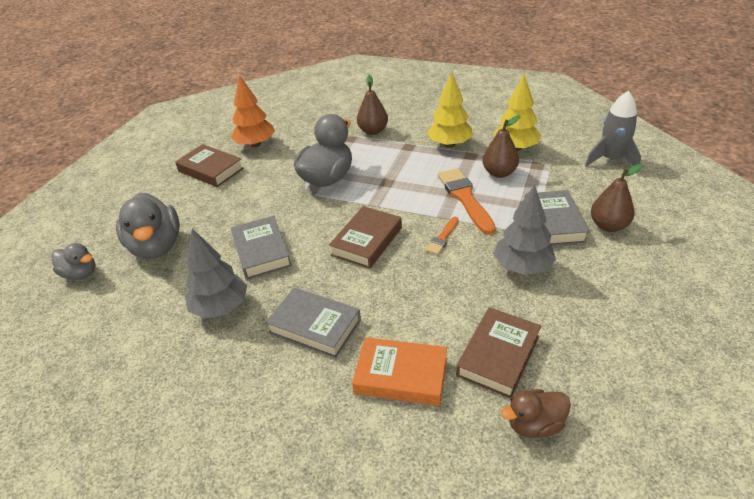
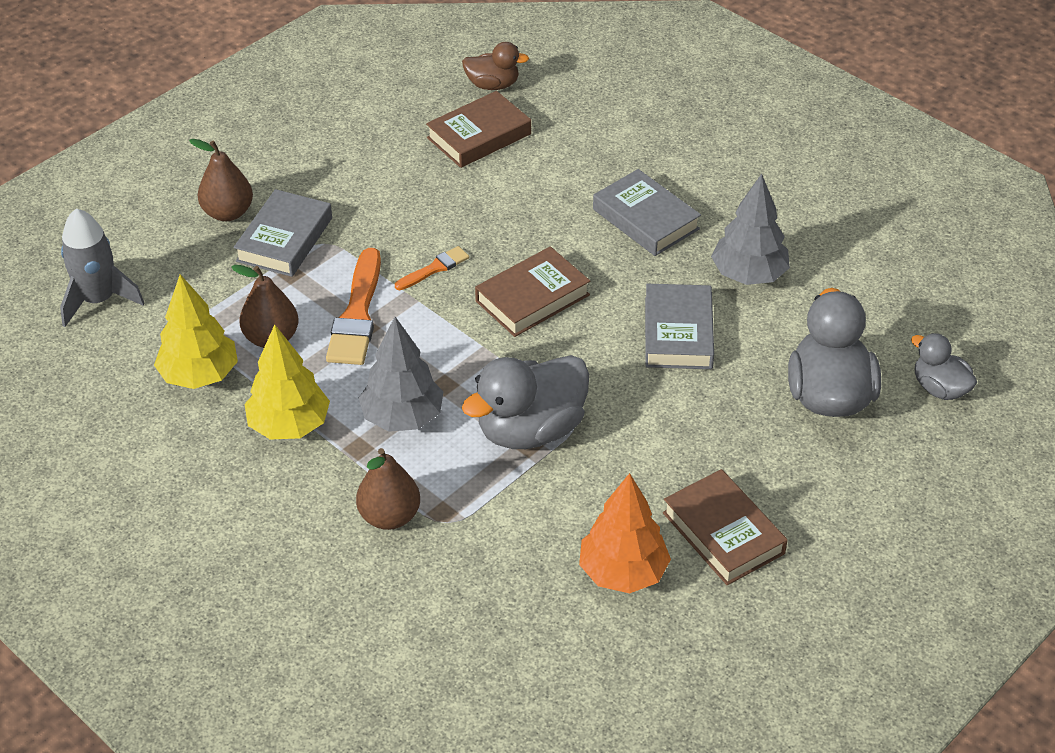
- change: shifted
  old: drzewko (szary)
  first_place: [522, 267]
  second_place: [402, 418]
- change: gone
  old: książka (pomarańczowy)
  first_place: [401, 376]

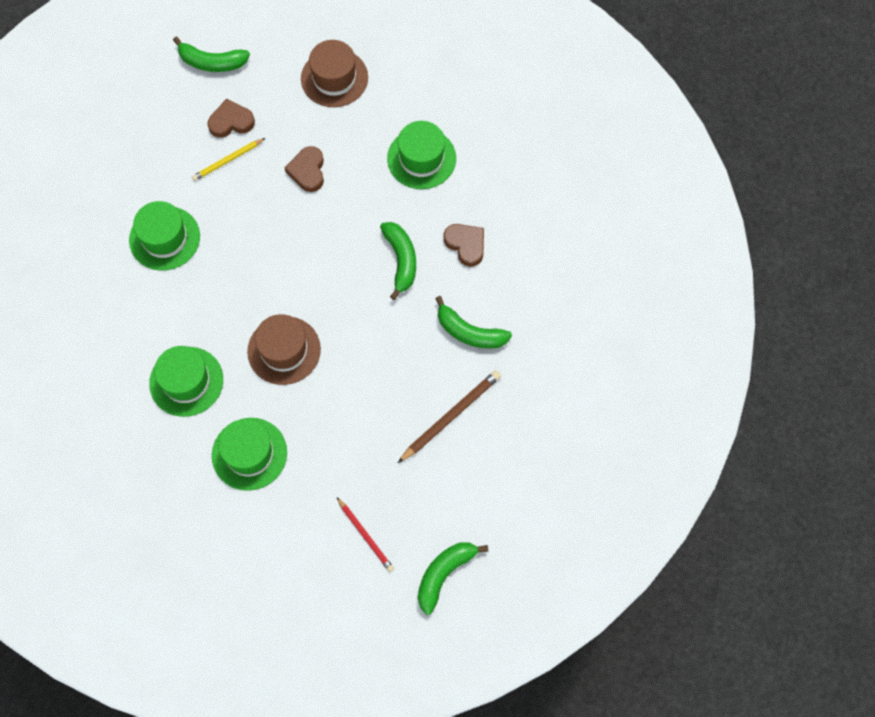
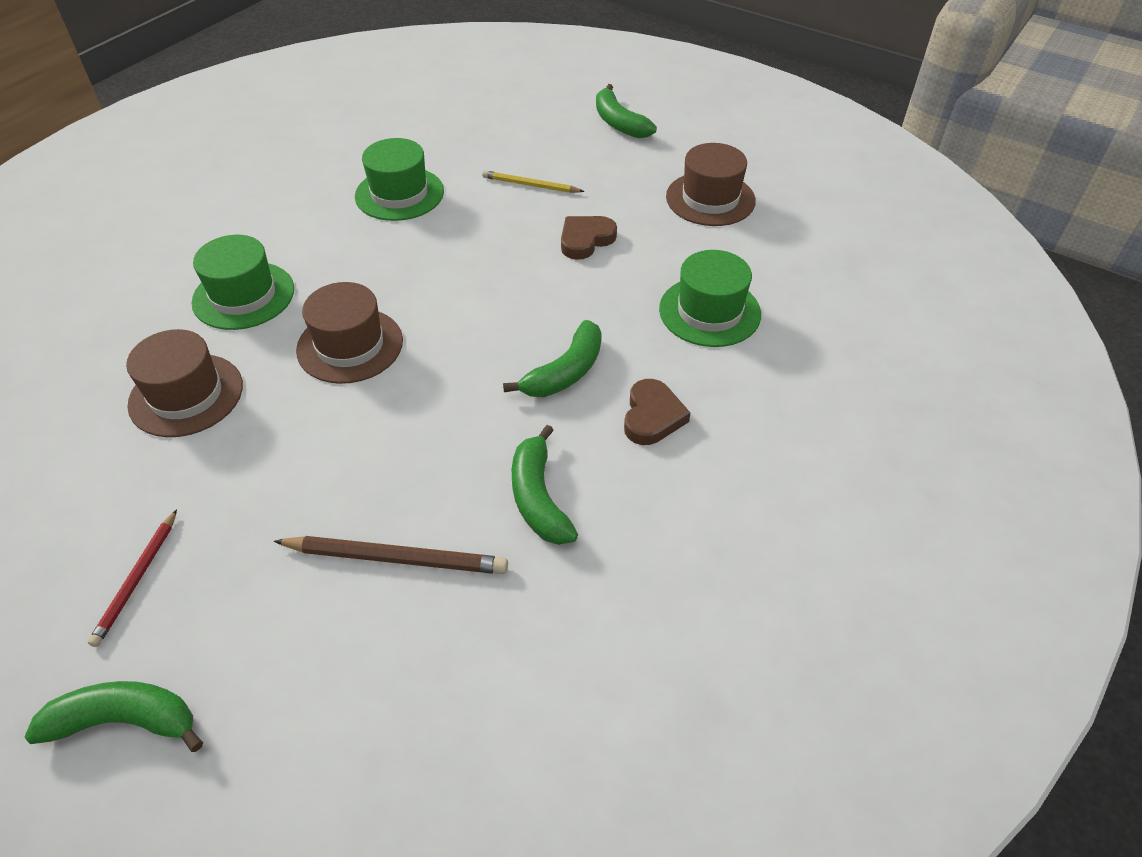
- change: gone
  old: serce (brązowy)
  first_place: [231, 121]
- change: repainted
  old: kapelusz (zielony)
  new: kapelusz (brązowy)
  first_place: [249, 454]
  second_place: [186, 395]

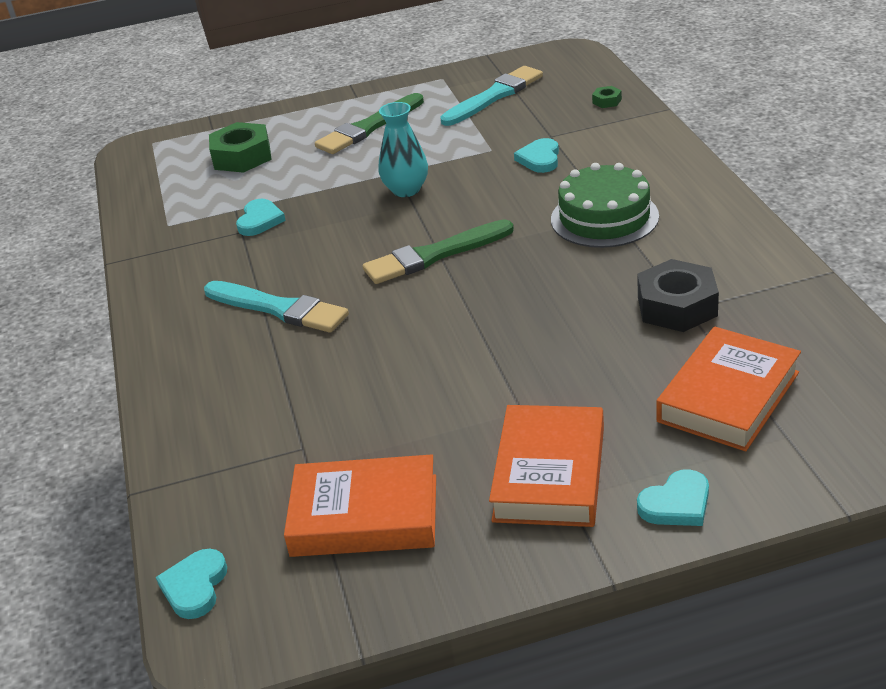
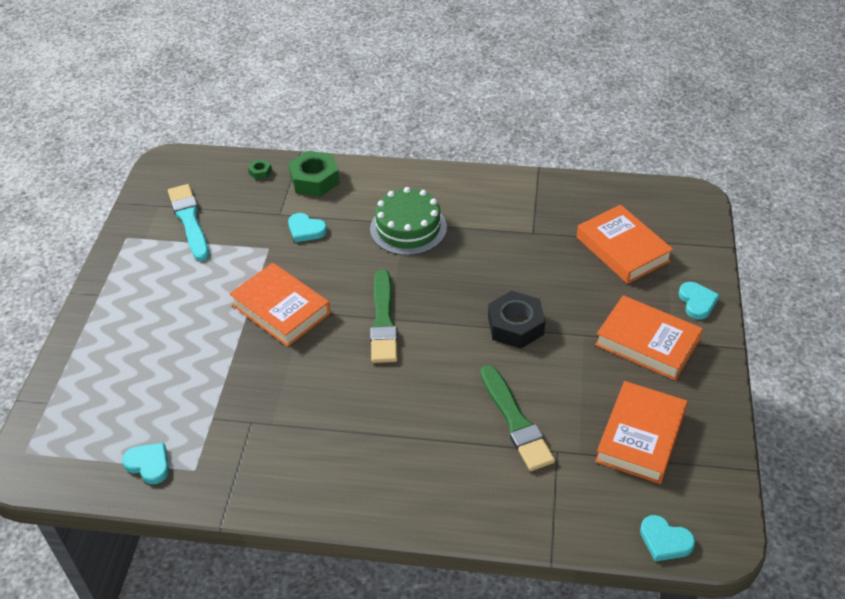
- change: shifted
  old: pędzel (zielony)
  first_place: [369, 127]
  second_place: [515, 421]
- change: swapped
  old: wazon (turkusowy)
  new: książka (pomarańczowy)
  first_place: [406, 190]
  second_place: [281, 309]
- change: shifted
  old: nakrętka (zielony)
  first_place: [242, 157]
  second_place: [315, 180]
- change: shifted
  old: serce (turkusowy)
  first_place: [260, 220]
  second_place: [149, 464]
- change: shifted
  old: nakrętka (czarny)
  first_place: [677, 306]
  second_place: [515, 326]
- change: gone
  old: pędzel (turkusowy)
  first_place: [279, 308]

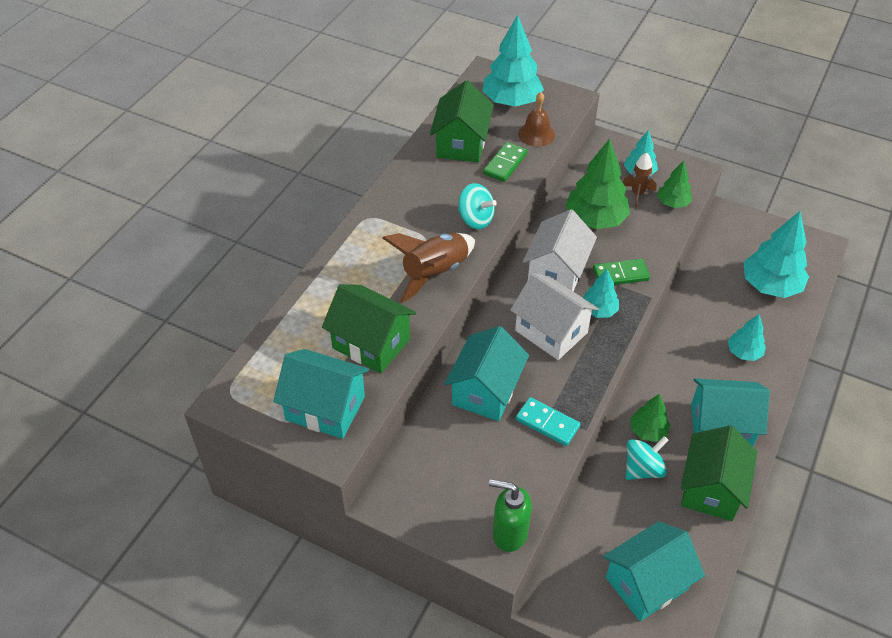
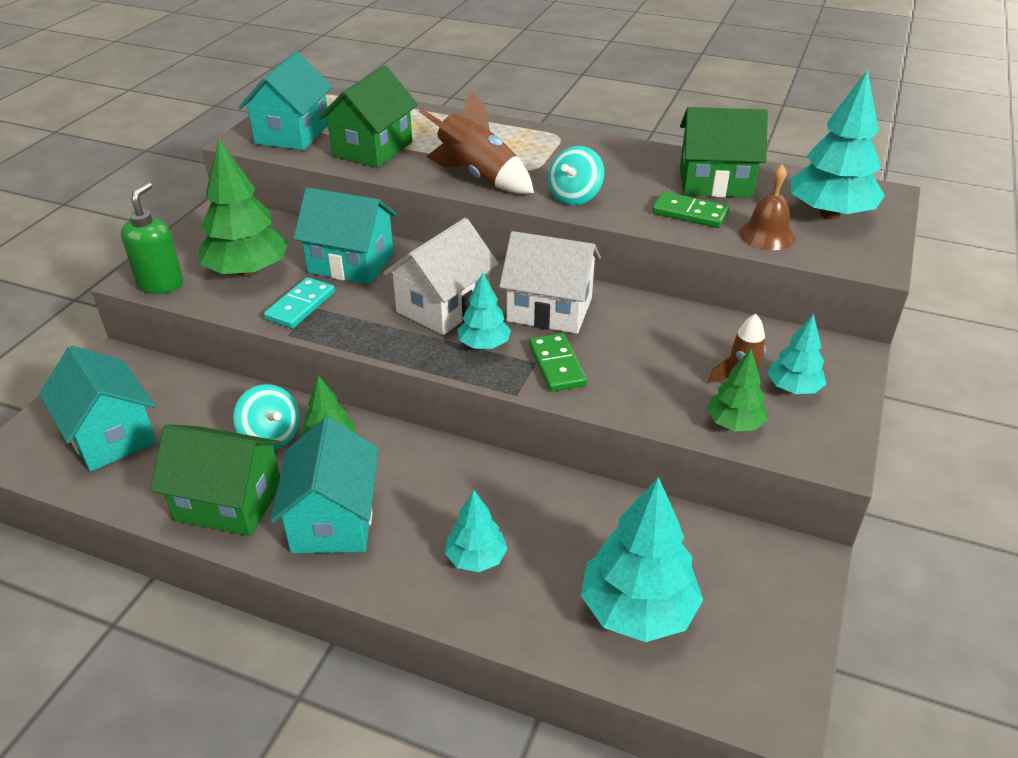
- change: shifted
  old: drzewko (zielony)
  first_place: [595, 220]
  second_place: [247, 271]

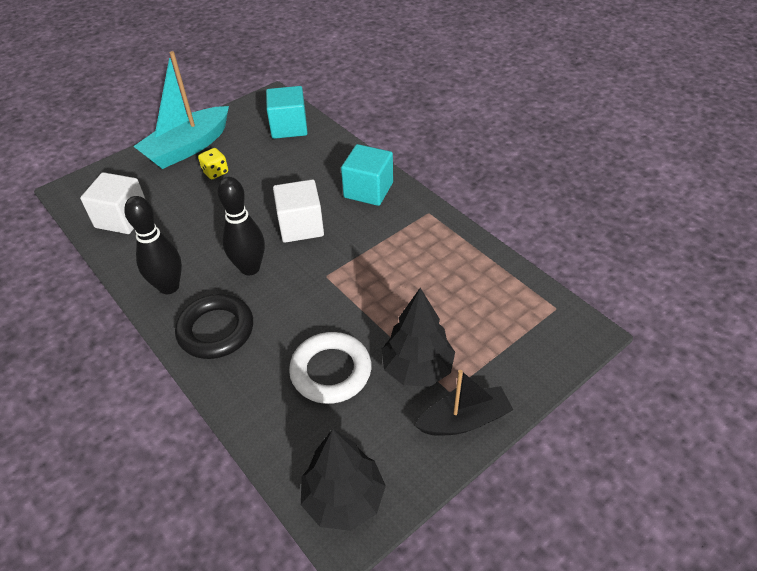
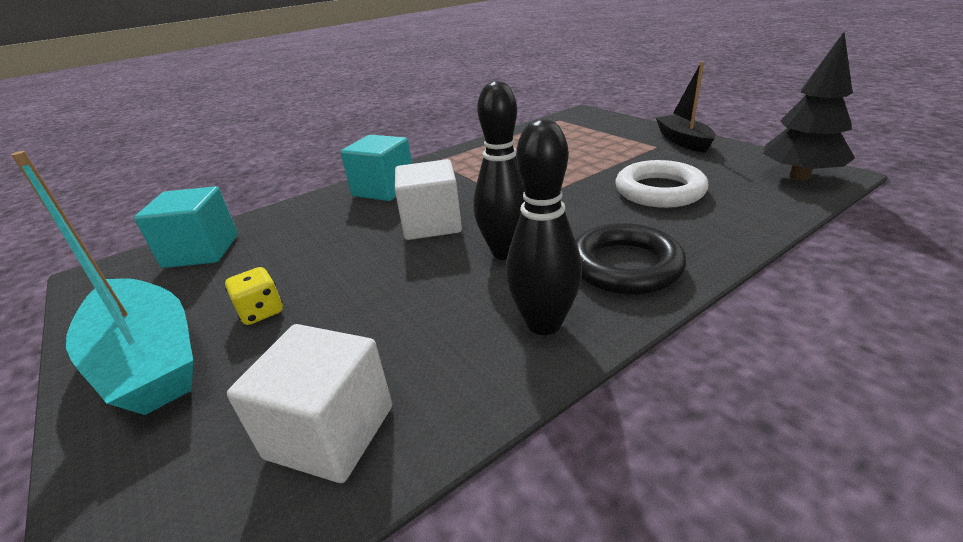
- change: gone
  old: drzewko (czarny)
  first_place: [417, 368]

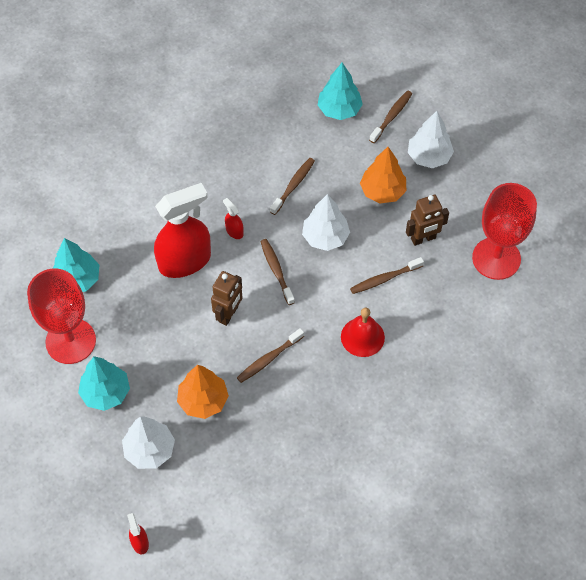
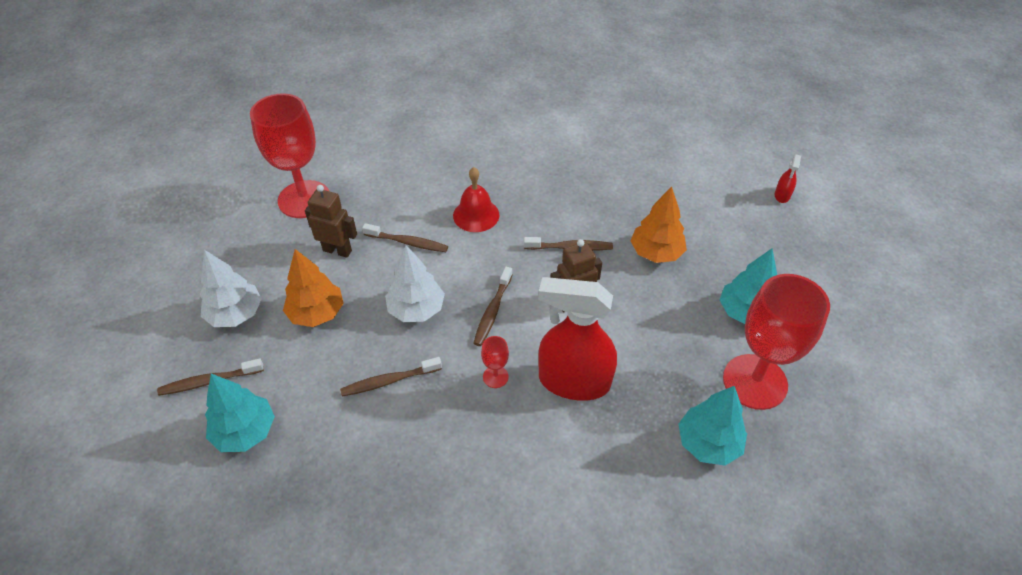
- change: swapped
  old: spryskiwacz (czerwony)
  new: kielich (czerwony)
  first_place: [234, 231]
  second_place: [495, 377]
- change: gone
  old: drzewko (biały)
  first_place: [150, 450]

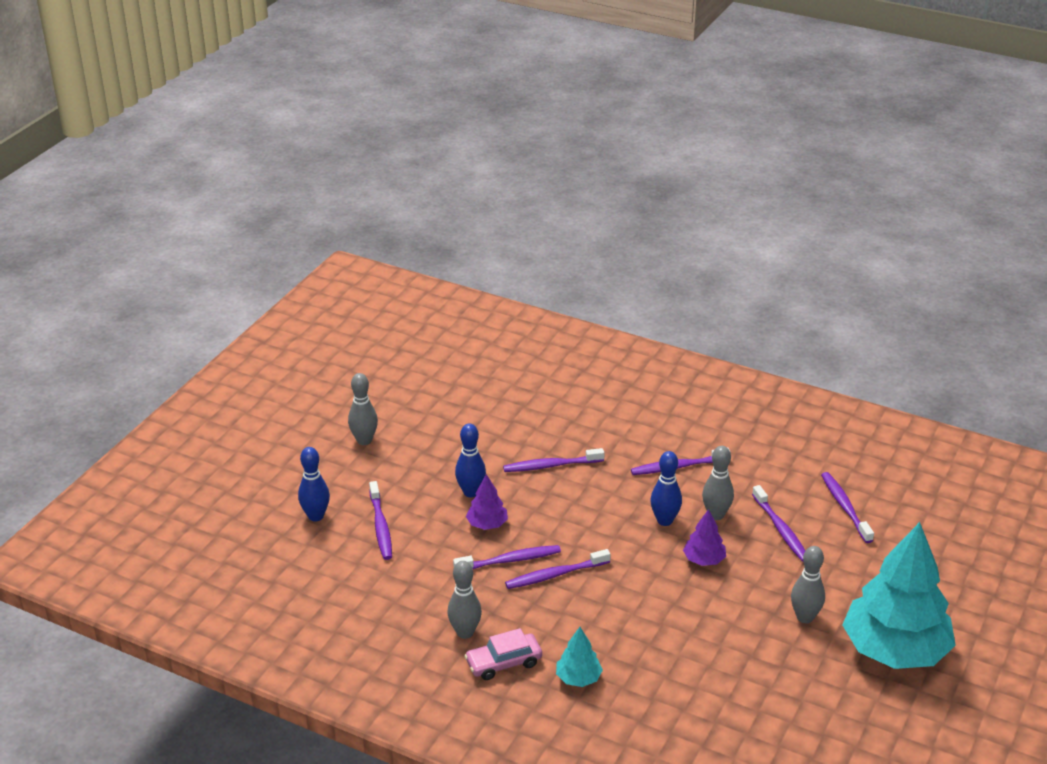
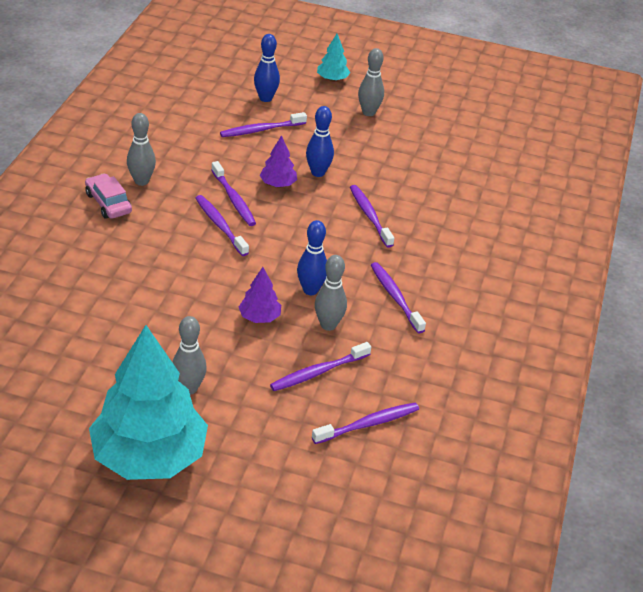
- change: shifted
  old: drzewko (turkusowy)
  first_place: [578, 678]
  second_place: [332, 79]

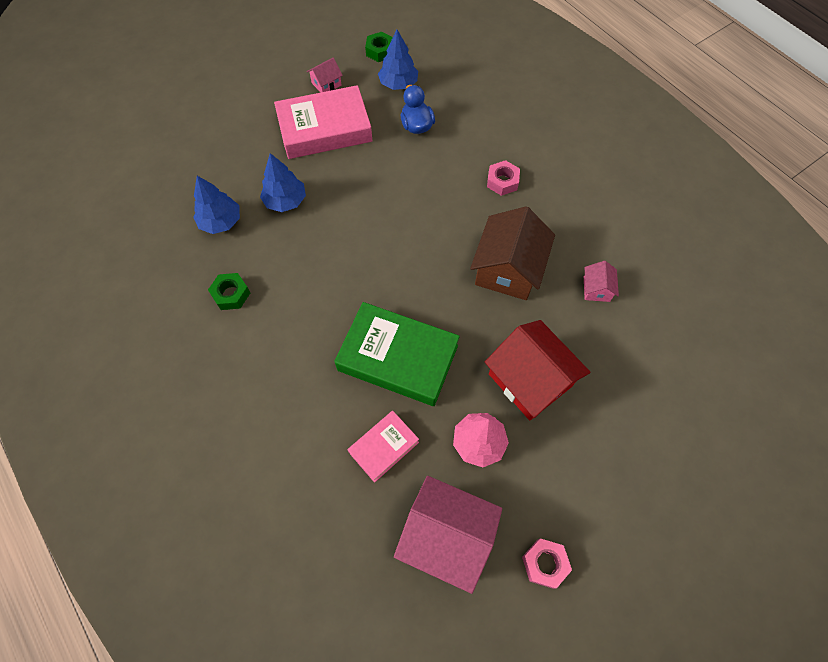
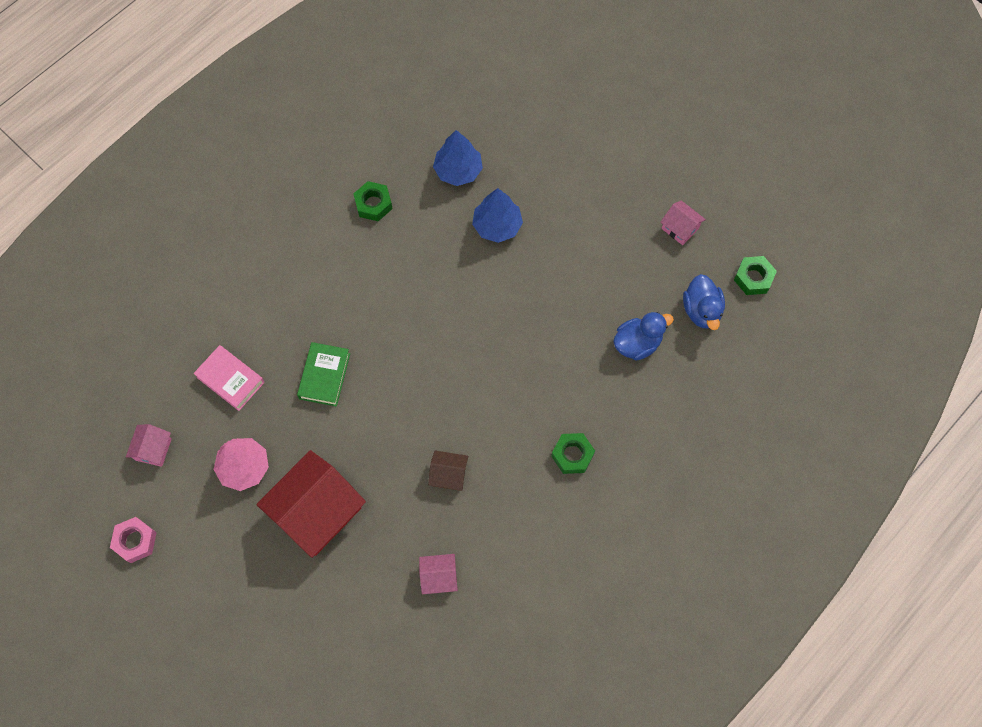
- change: swapped
  old: drzewko (niebieski)
  new: kaczka (niebieski)
  first_place: [398, 84]
  second_place: [701, 310]
- change: gone
  old: książka (różowy)
  first_place: [325, 129]
- change: repainted
  old: nakrętka (różowy)
  new: nakrętka (zielony)
  first_place: [502, 181]
  second_place: [572, 455]
- change: scaled
  old: domek (brązowy)
  first_place: [508, 269]
  second_place: [449, 474]
  factor: 0.47
- change: scaled
  old: książka (zielony)
  first_place: [398, 358]
  second_place: [324, 376]
  factor: 0.54
- change: scaled
  old: domek (różowy)
  first_place: [446, 536]
  second_place: [153, 449]
  factor: 0.47

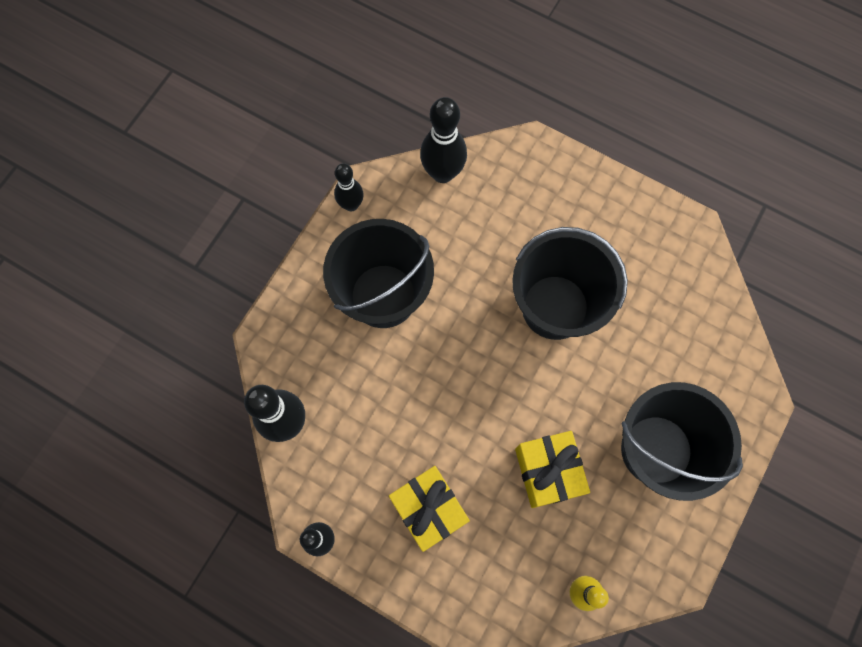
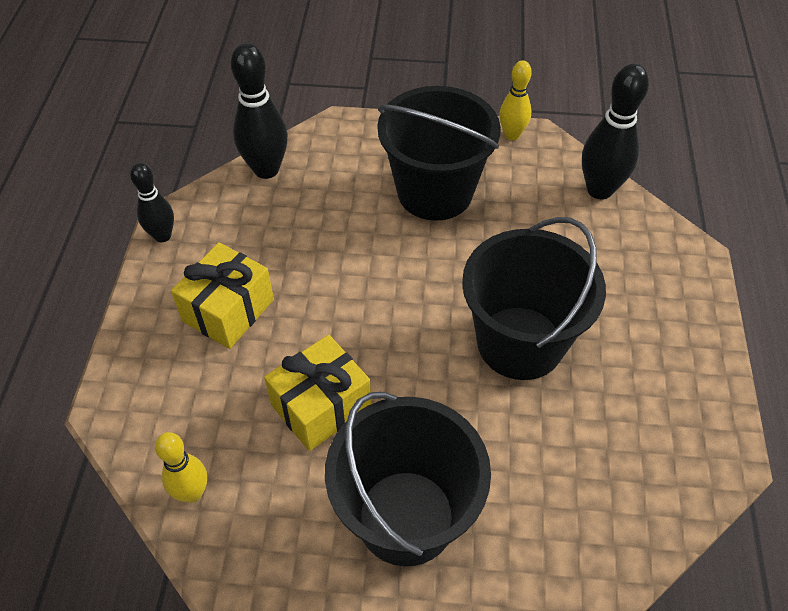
- change: repainted
  old: kręgiel (czarny)
  new: kręgiel (żółty)
  first_place: [351, 205]
  second_place: [511, 135]

